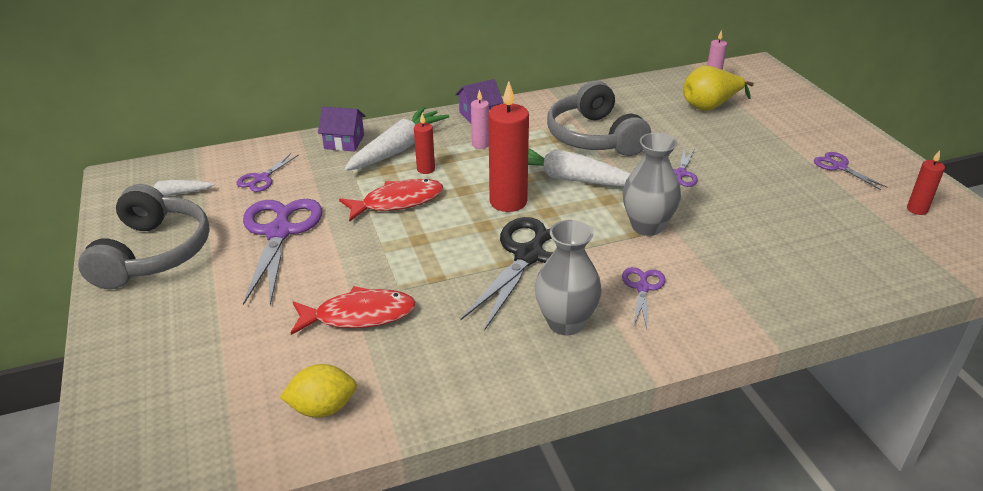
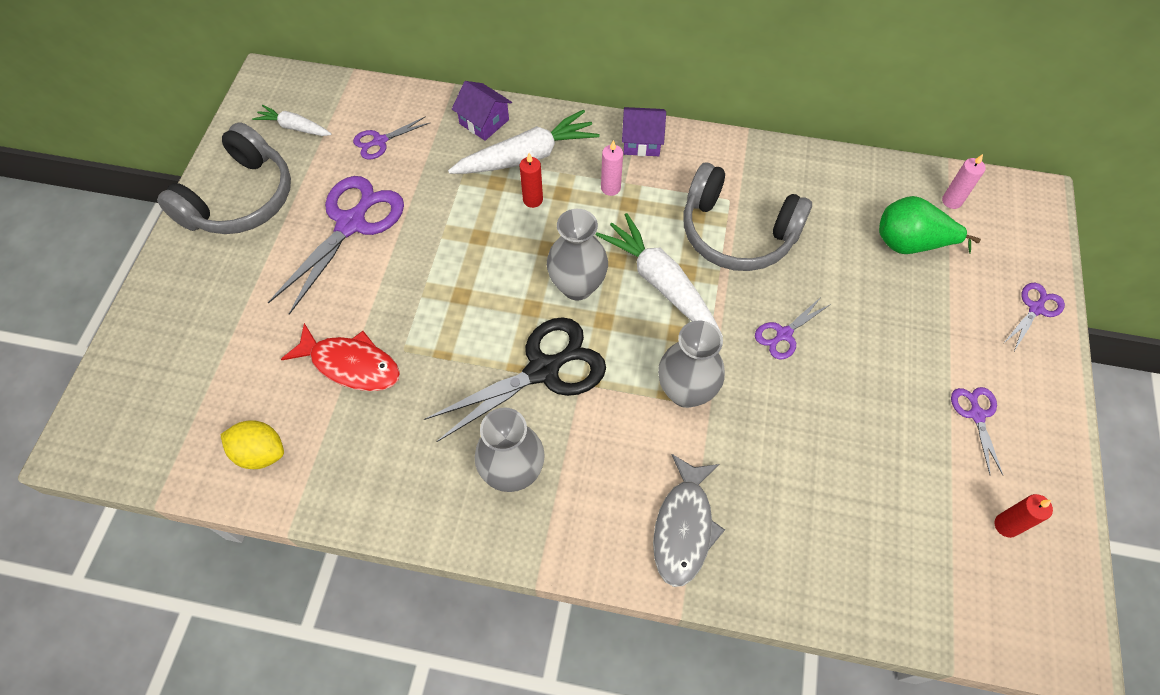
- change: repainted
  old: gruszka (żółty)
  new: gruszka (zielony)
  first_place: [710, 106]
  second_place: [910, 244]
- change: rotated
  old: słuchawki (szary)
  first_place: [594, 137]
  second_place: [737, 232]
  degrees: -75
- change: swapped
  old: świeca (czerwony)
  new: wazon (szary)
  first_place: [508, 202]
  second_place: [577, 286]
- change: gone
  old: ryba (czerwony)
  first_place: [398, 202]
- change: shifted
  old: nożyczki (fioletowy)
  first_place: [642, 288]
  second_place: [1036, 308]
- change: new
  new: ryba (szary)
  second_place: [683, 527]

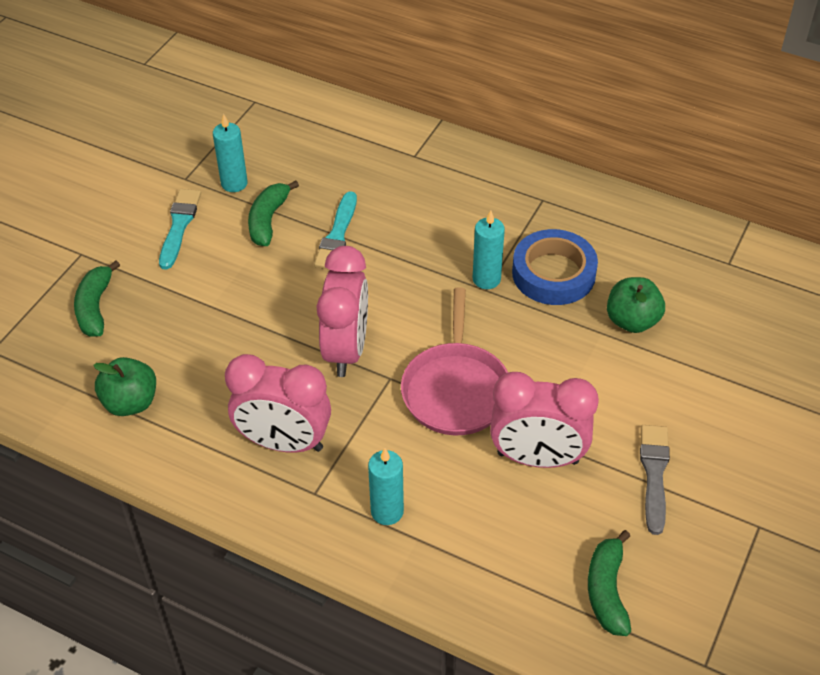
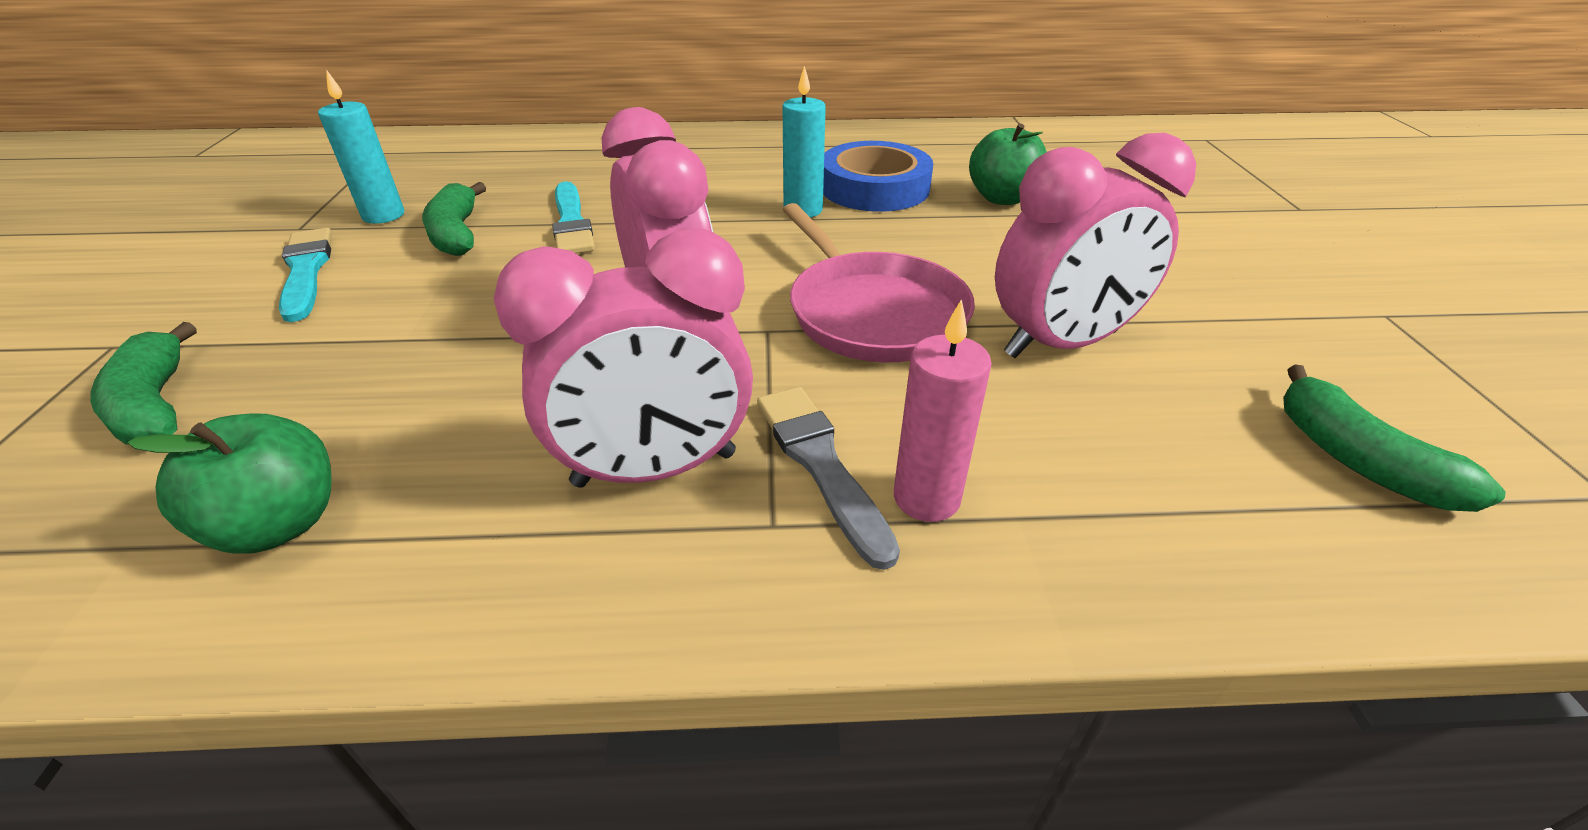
- change: shifted
  old: pędzel (szary)
  first_place: [654, 474]
  second_place: [820, 464]
- change: repainted
  old: świeca (turkusowy)
  new: świeca (różowy)
  first_place: [387, 511]
  second_place: [926, 498]

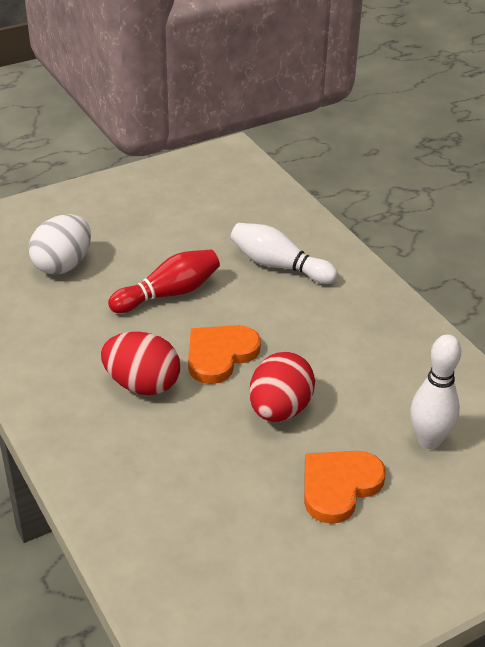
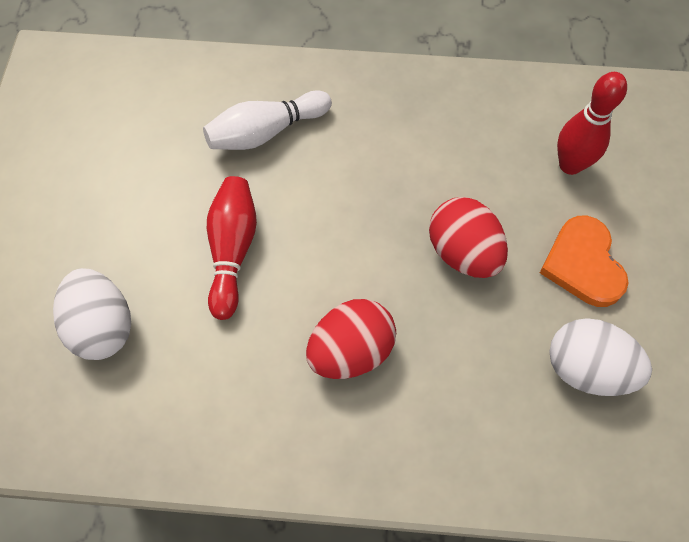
- change: gone
  old: serce (pomarańczowy)
  first_place: [220, 355]
- change: repainted
  old: kręgiel (biały)
  new: kręgiel (czerwony)
  first_place: [429, 440]
  second_place: [570, 165]
- change: new
  new: jajko (biały)
  second_place: [587, 369]

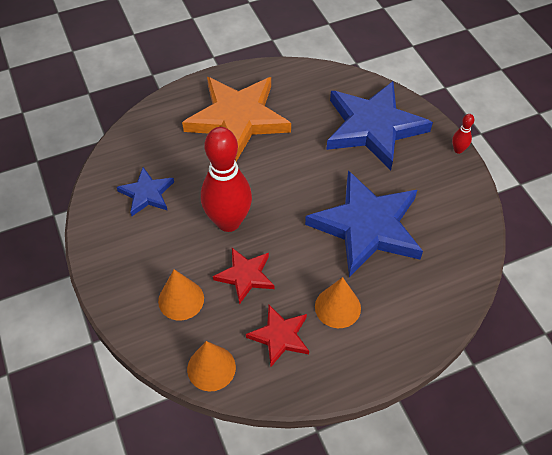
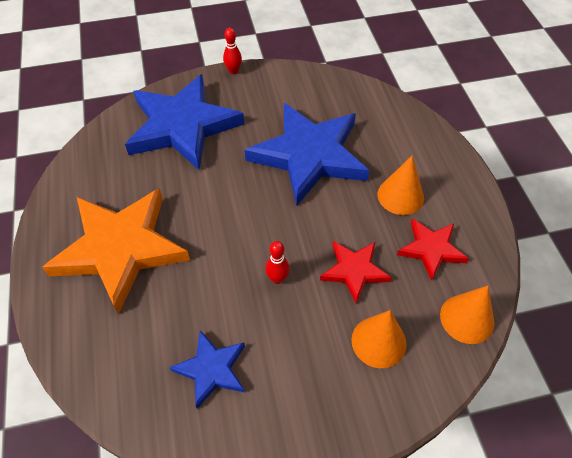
- change: scaled
  old: kręgiel (czerwony)
  first_place: [228, 222]
  second_place: [277, 278]
  factor: 0.4

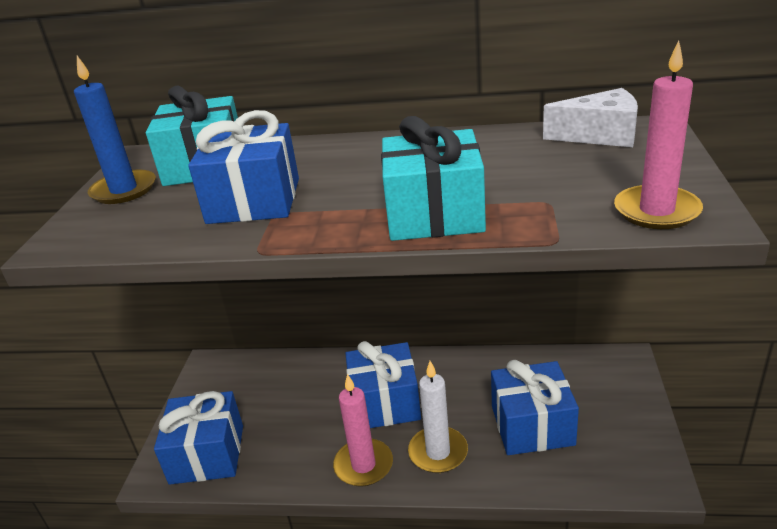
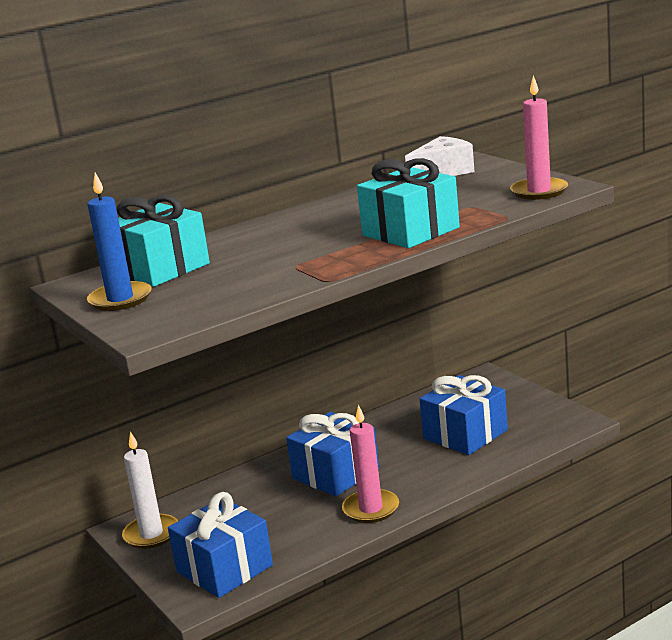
- change: gone
  old: prezent (niebieski)
  first_place: [254, 200]
- change: shifted
  old: świeca (biały)
  first_place: [438, 452]
  second_place: [151, 534]

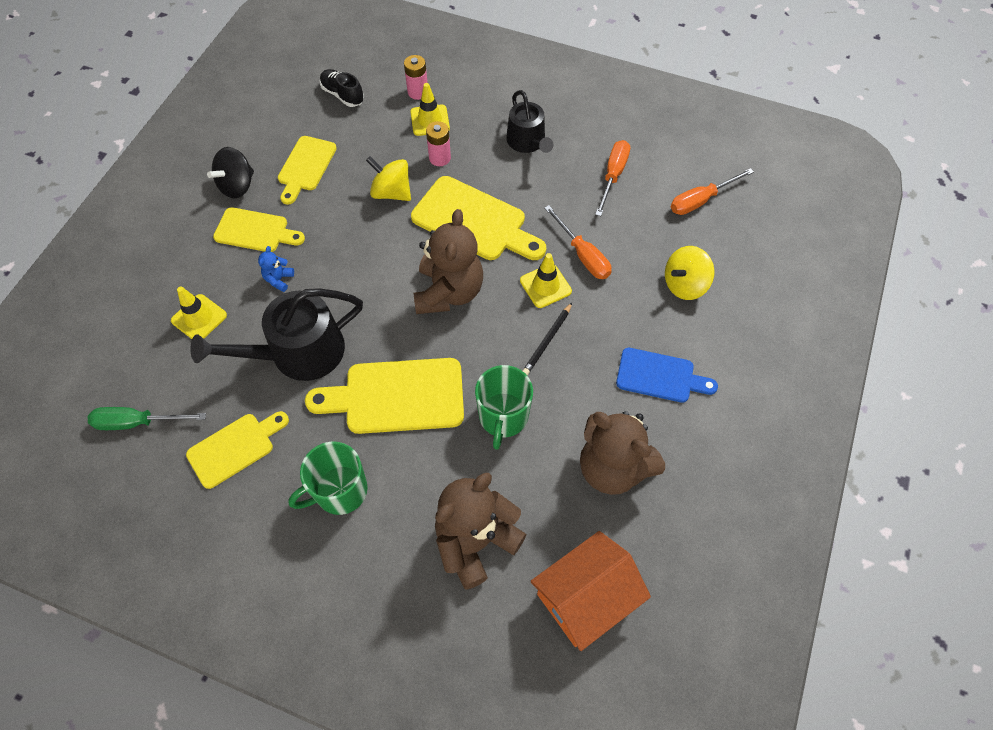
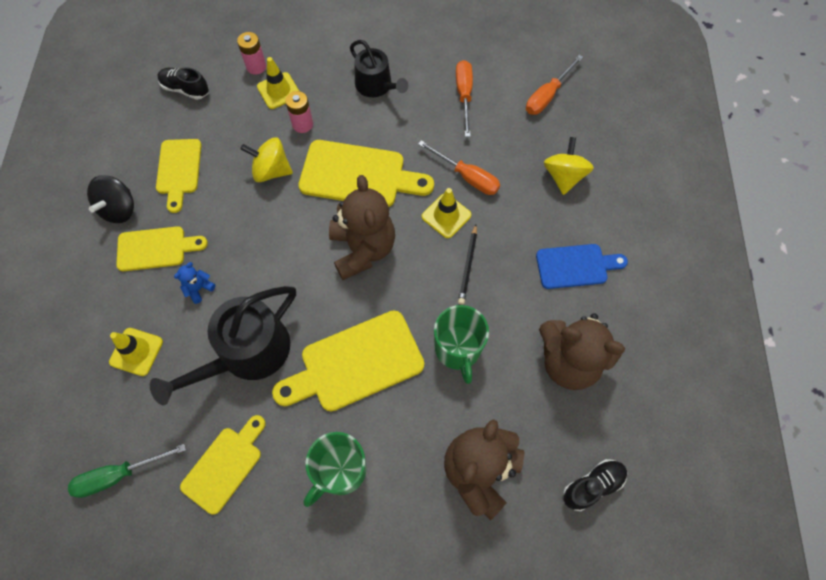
- change: rotated
  old: miś (niebieski)
  first_place: [279, 279]
  second_place: [199, 288]
  degrees: 45
- change: rotated
  old: bączek (żółty)
  first_place: [684, 284]
  second_place: [563, 176]
  degrees: 150
- change: swapped
  old: domek (pomarańczowy)
  new: but (czarny)
  first_place: [585, 597]
  second_place: [592, 486]

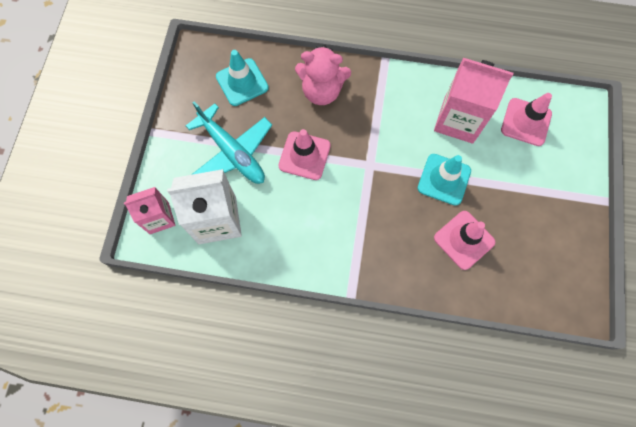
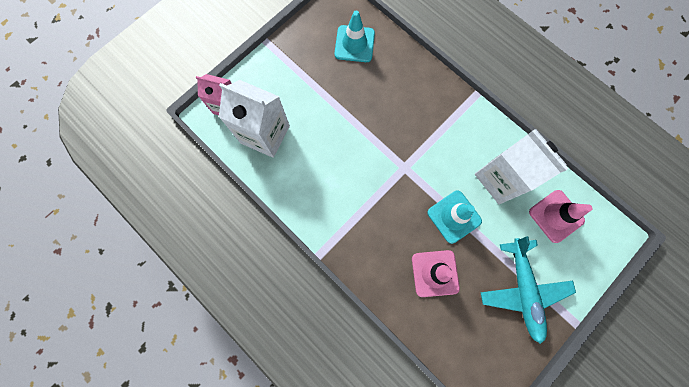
- change: gone
  old: miś (różowy)
  first_place: [322, 91]
- change: repainted
  old: karton mleka (różowy)
  new: karton mleka (biały)
  first_place: [458, 120]
  second_place: [500, 178]
- change: shifted
  old: samolot (turkusowy)
  first_place: [232, 152]
  second_place: [522, 290]
- change: gone
  old: pachołek (różowy)
  first_place: [304, 156]

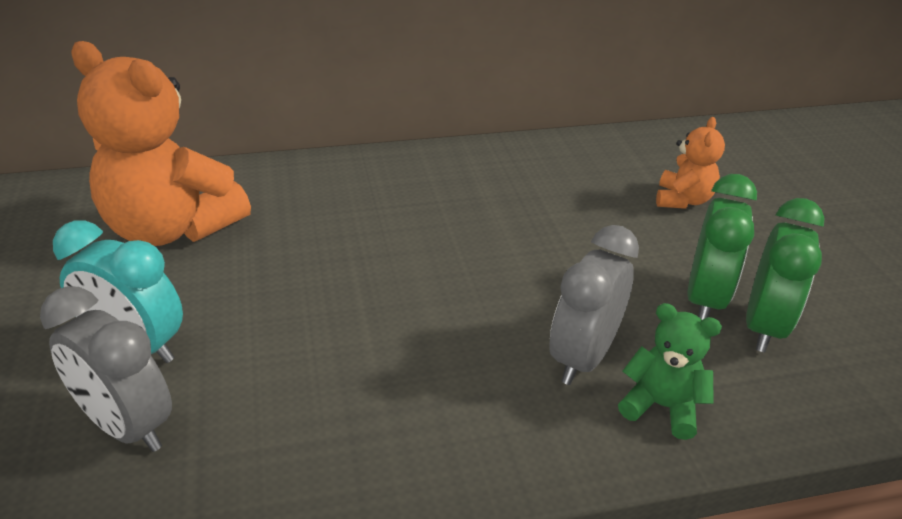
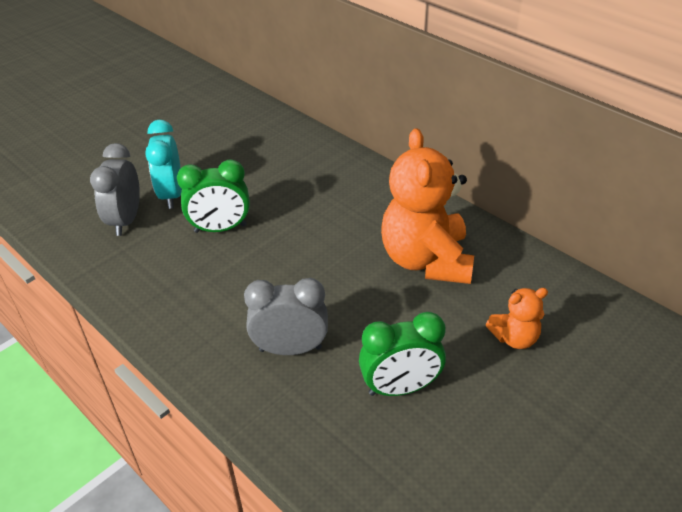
- change: shifted
  old: miś (pomarańczowy)
  first_place: [171, 228]
  second_place: [426, 260]
- change: shifted
  old: budzik (zielony)
  first_place: [763, 326]
  second_place: [220, 228]
- change: gone
  old: miś (zielony)
  first_place: [661, 406]

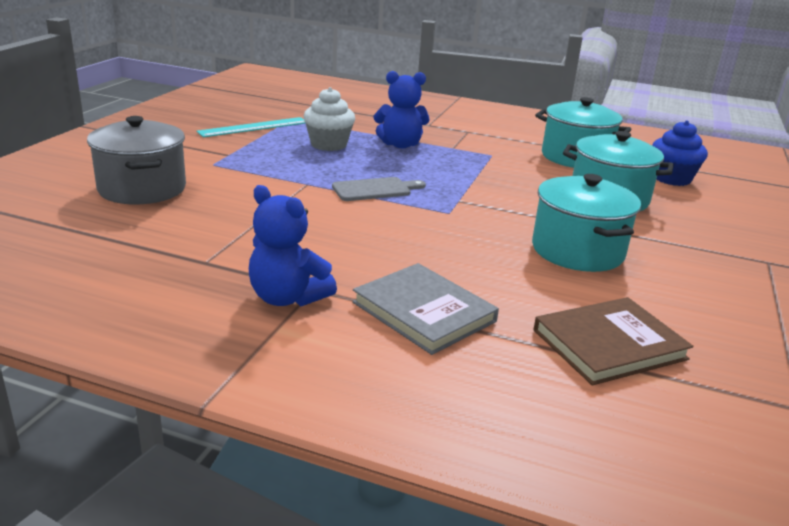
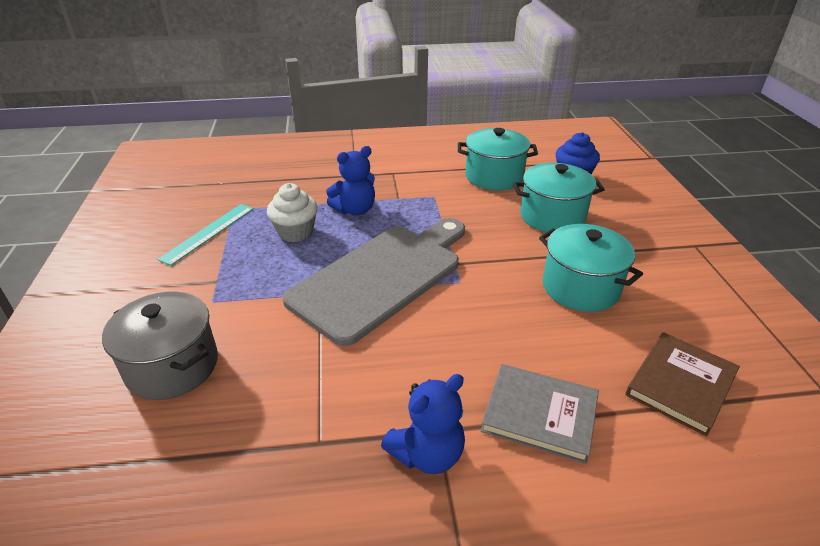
- change: scaled
  old: deska do krojenia (szary)
  first_place: [375, 189]
  second_place: [382, 277]
  factor: 2.48
- change: rotated
  old: miś (niebieski)
  first_place: [287, 298]
  second_place: [427, 454]
  degrees: -45

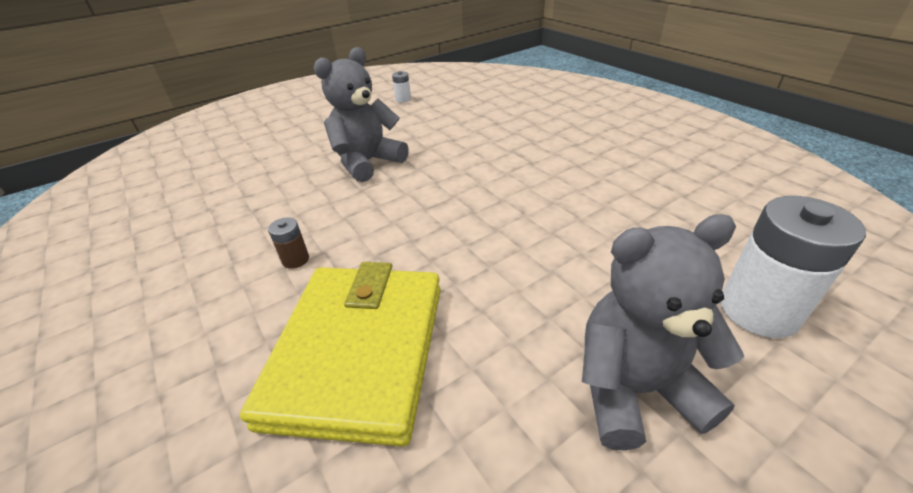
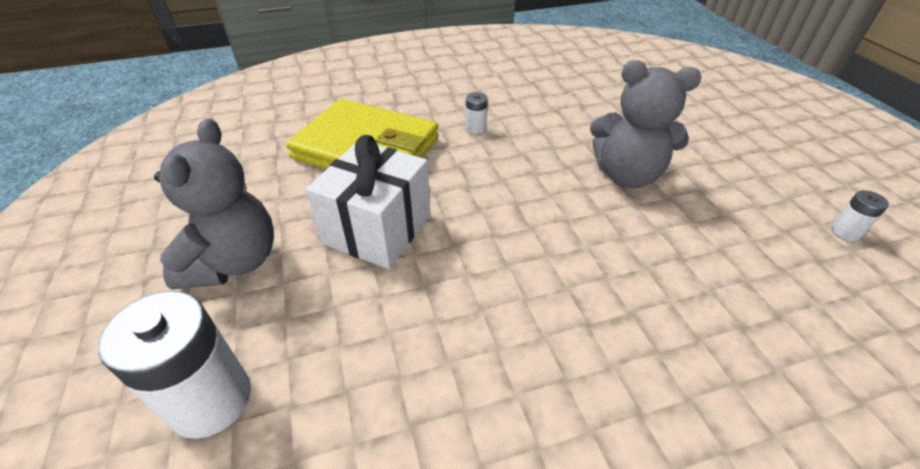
- change: rotated
  old: miś (szary)
  first_place: [367, 163]
  second_place: [626, 175]
  degrees: 135
- change: repainted
  old: bateria (brązowy)
  new: bateria (biały)
  first_place: [295, 259]
  second_place: [475, 128]
- change: new
  new: prezent (biały)
  second_place: [378, 229]

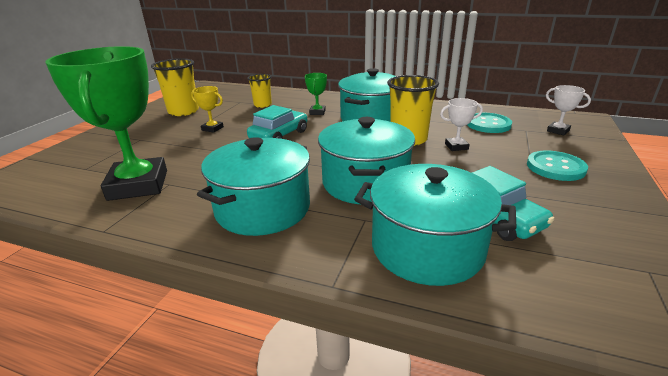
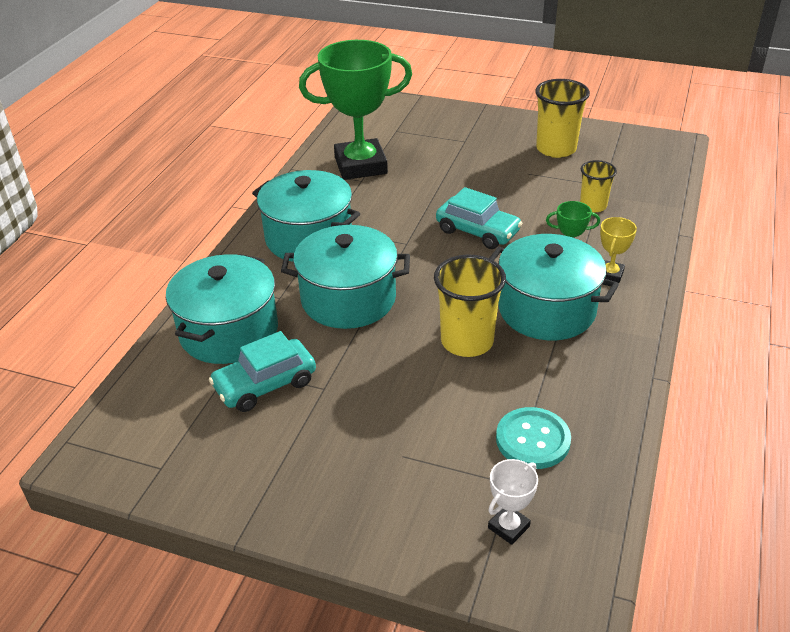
- change: shifted
  old: puchar (żółty)
  first_place: [212, 128]
  second_place: [610, 274]
- change: gone
  old: puchar (biały)
  first_place: [456, 146]
- change: gone
  old: guzik (turkusowy)
  first_place: [555, 167]

